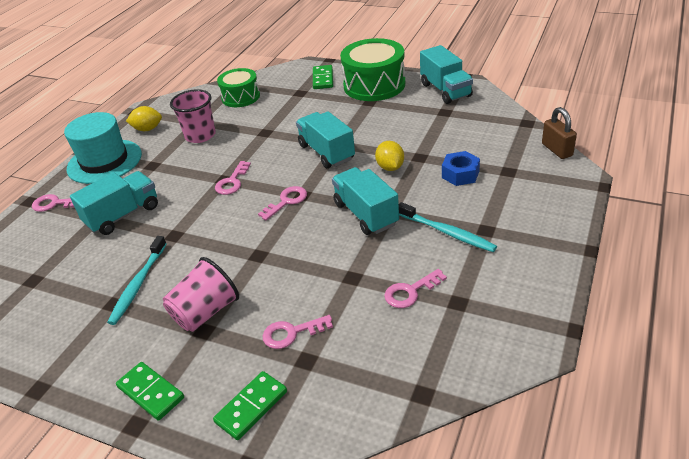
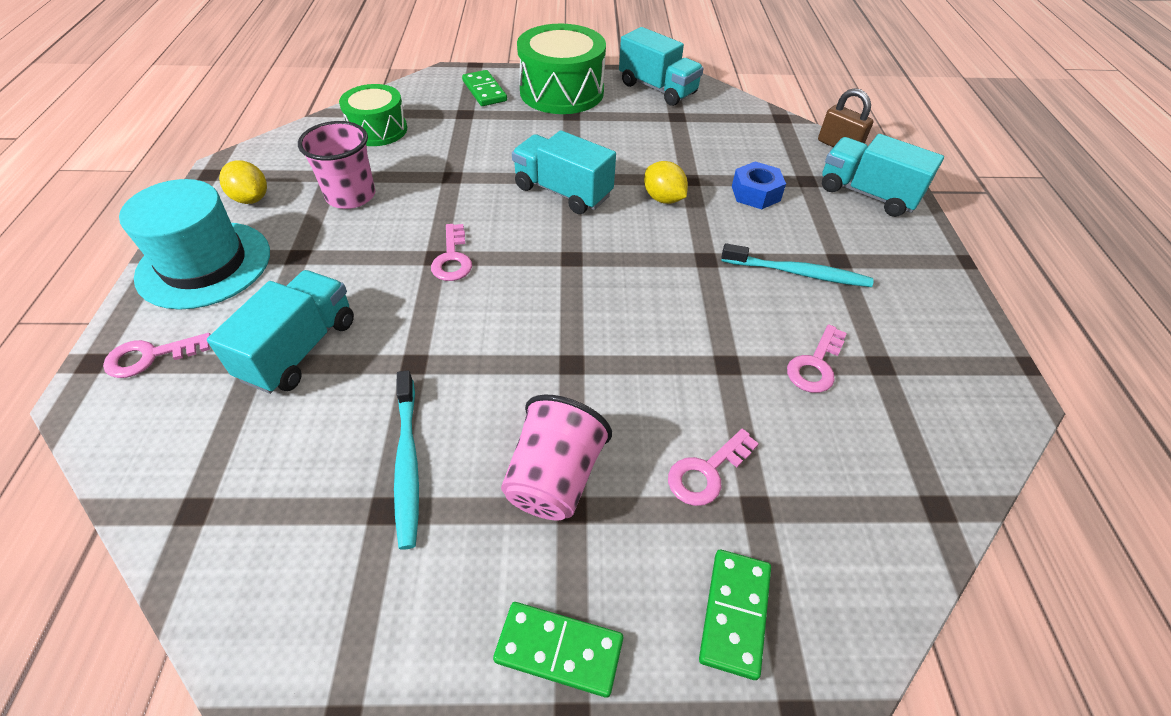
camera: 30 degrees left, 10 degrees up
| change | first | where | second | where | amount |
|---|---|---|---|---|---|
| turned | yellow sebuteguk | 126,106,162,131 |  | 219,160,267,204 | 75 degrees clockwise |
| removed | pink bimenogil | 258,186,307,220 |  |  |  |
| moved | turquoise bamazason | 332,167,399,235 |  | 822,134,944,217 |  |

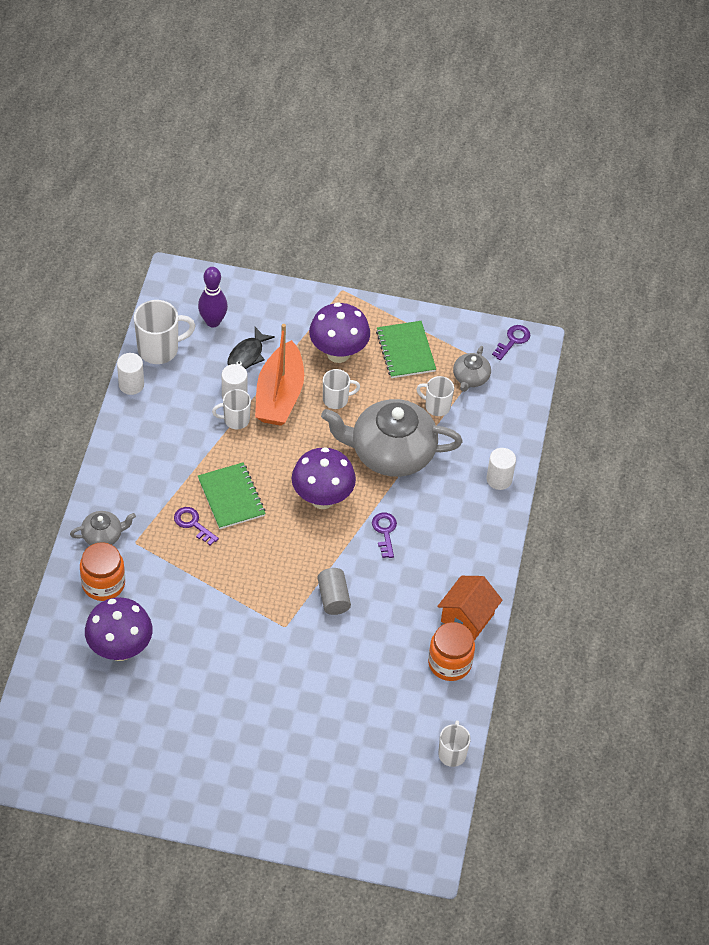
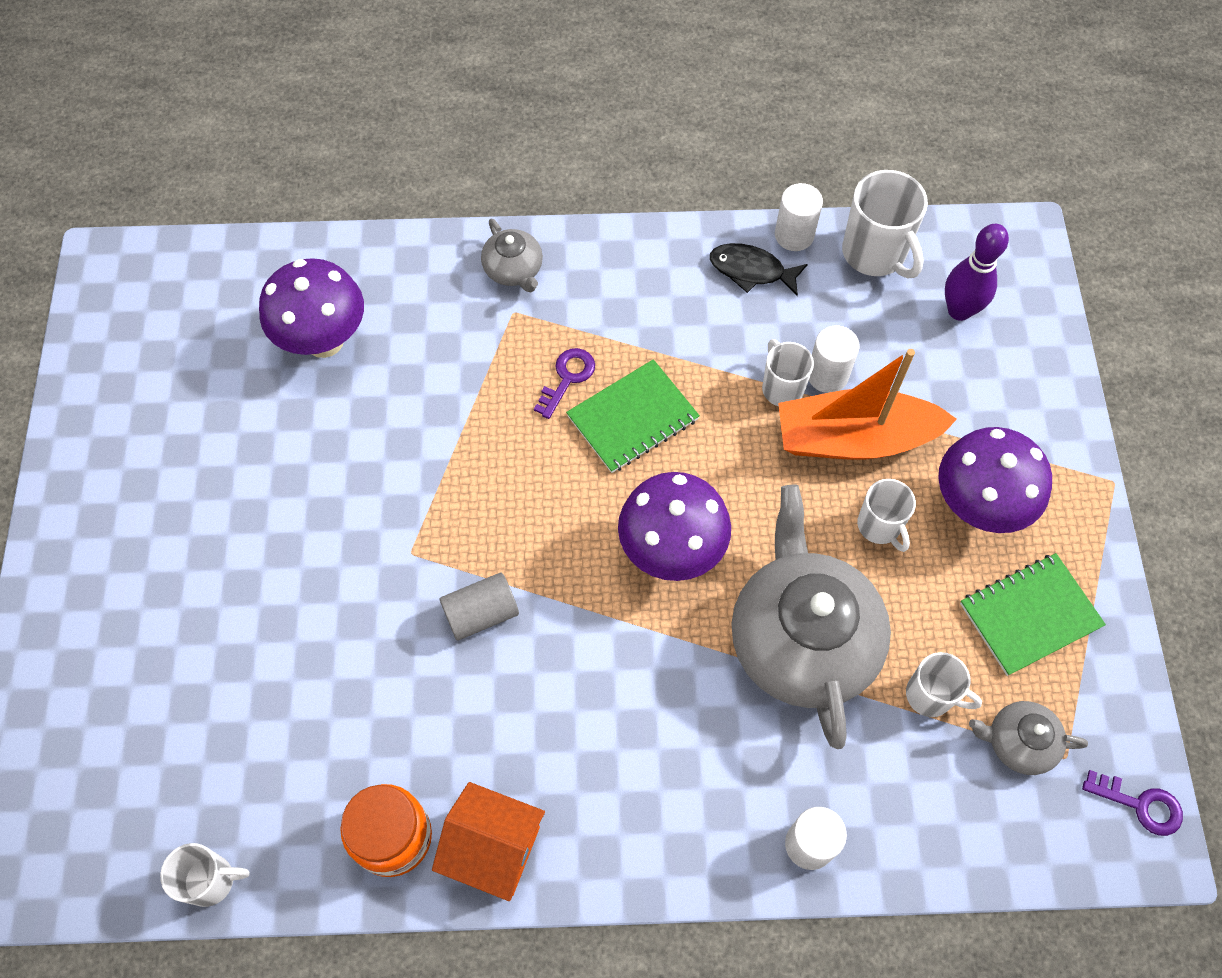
camera: 80 degrees right, 10 degrees up
| change | first | where | second | where | amount |
|---|---|---|---|---|---|
| removed | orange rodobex | 80,542,125,601 |  |  |  |
| moved | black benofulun | 227,327,275,369 |  | 710,243,808,296 |  |
| removed | purple bimenogil | 372,512,397,558 |  |  |  |
| turned | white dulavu | 416,376,454,416 |  | 906,652,982,717 | 105 degrees clockwise |

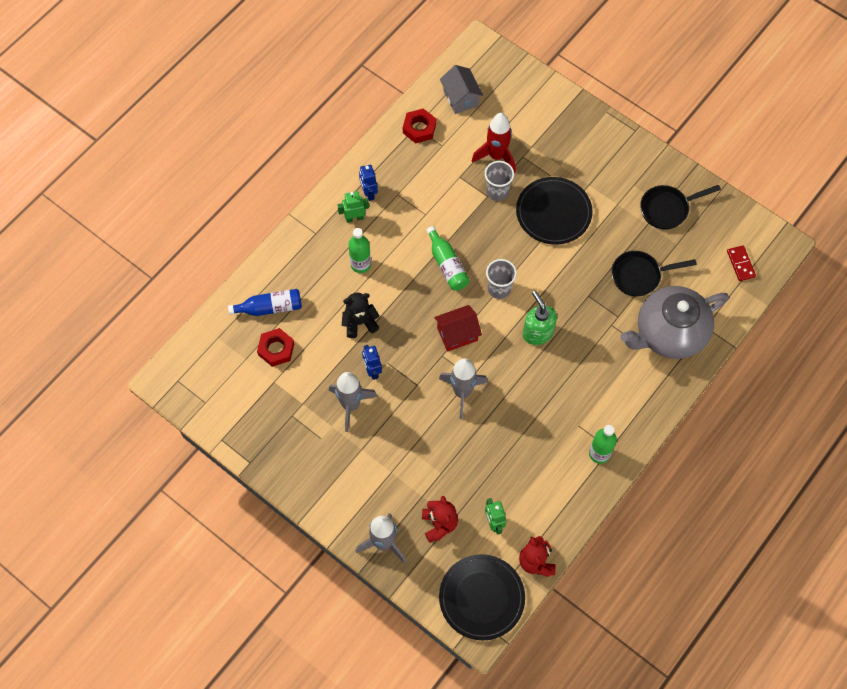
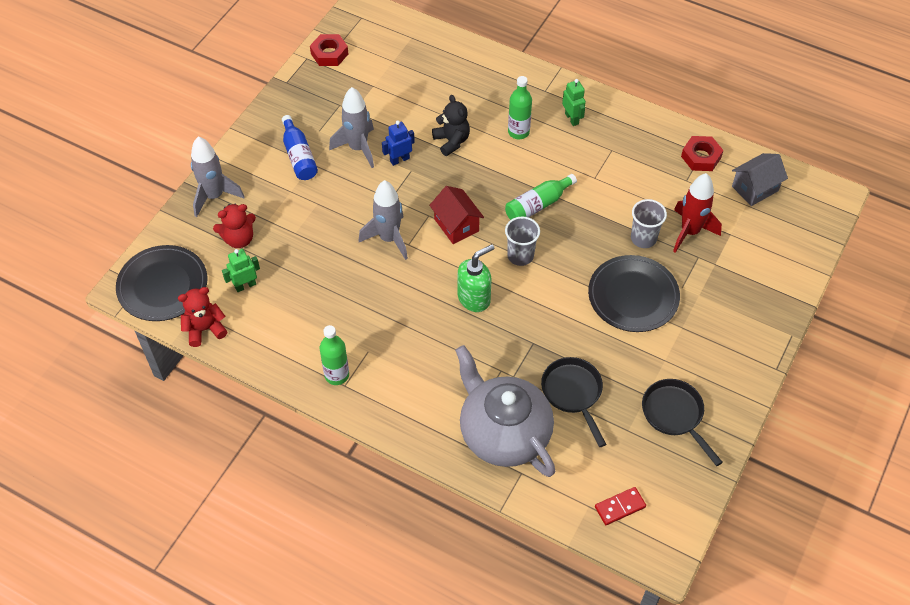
camera: 80 degrees right, 10 degrees down
| change | first | where | second | where | amount |
|---|---|---|---|---|---|
| moved | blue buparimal | 228,289,302,316 |  | 282,115,318,180 |  |
| moved | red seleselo | 257,328,294,367 |  | 310,34,348,66 |  |
| removed | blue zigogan | 359,165,378,201 |  |  |  |

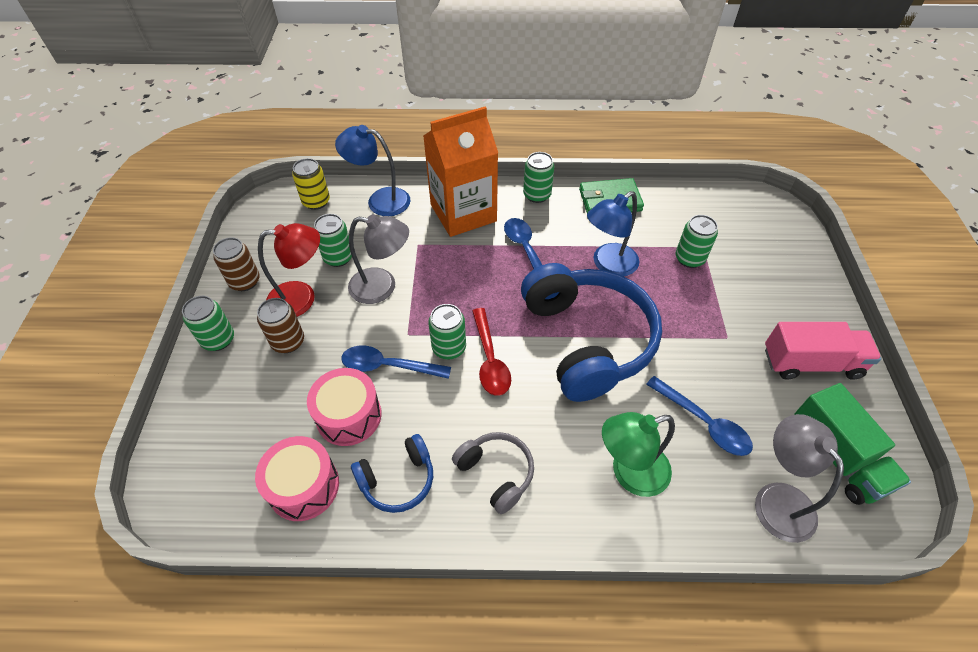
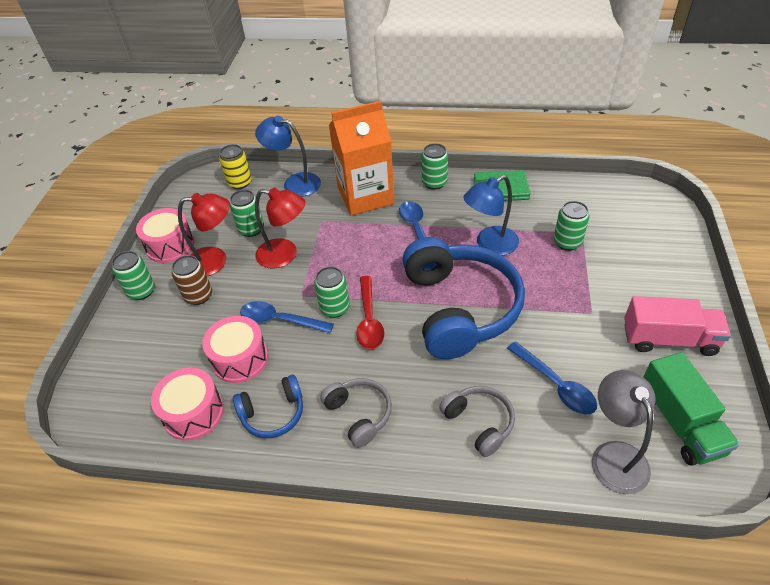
camera: 10 degrees right, 5 degrees down
| change | first | where | second | where | amount |
|---|---|---|---|---|---|
| replaced | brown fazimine | 213,237,260,291 | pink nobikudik | 136,208,194,263 |  |
| recoloured | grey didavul | 348,214,409,304 | red didavul | 255,187,305,269 |  |
| replaced | green didavul | 602,412,675,497 | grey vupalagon | 439,386,515,457 |  |

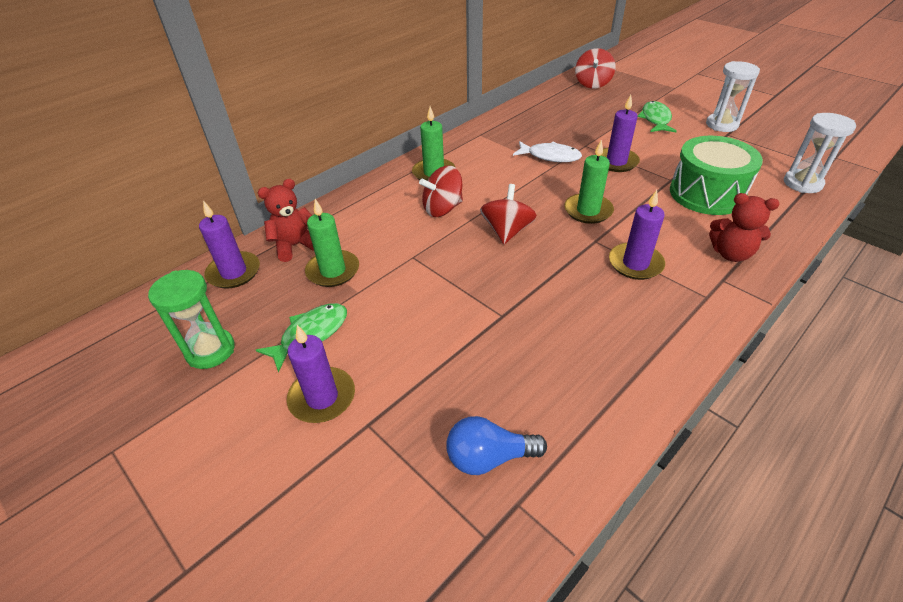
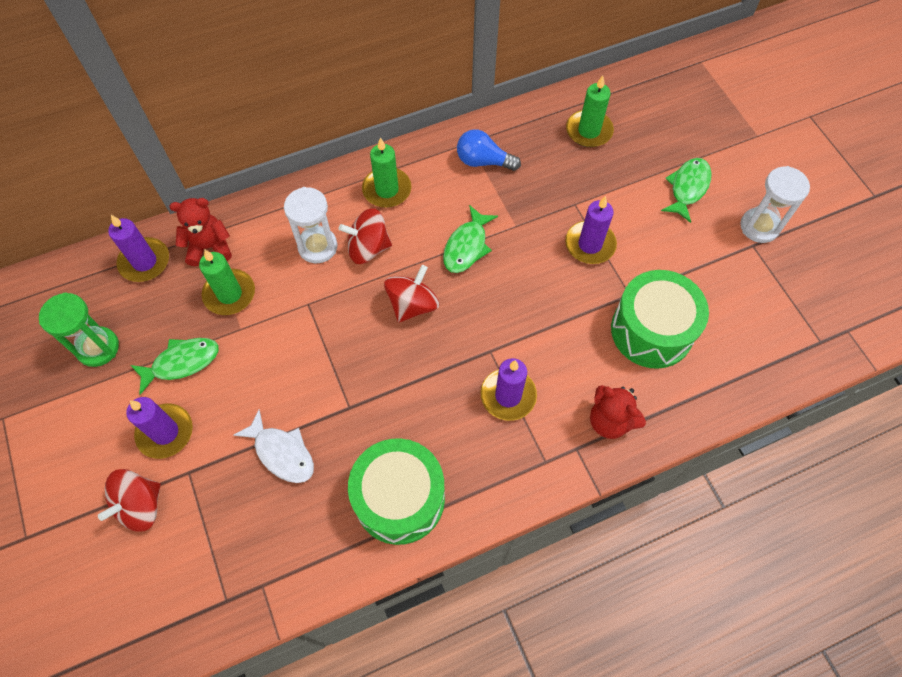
camera: 20 degrees right, 20 degrees up
| change | first | where | second | where | amount |
|---|---|---|---|---|---|
| moved | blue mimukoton | 446,416,547,475 |  | 457,129,521,171 |  |
| moved | white benofulun | 513,141,582,162 |  | 233,409,314,483 |  |
| moved | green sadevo | 564,140,614,224 |  | 566,76,614,147 |  |
| moved | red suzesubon | 575,48,616,89 |  | 98,469,161,532 |  |
| moved | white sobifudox | 784,113,856,193 |  | 284,187,337,263 |  |
| added |  |  | green nobikudik | 348,438,445,545 |  |
| added |  |  | green benofulun | 443,205,498,273 |  |

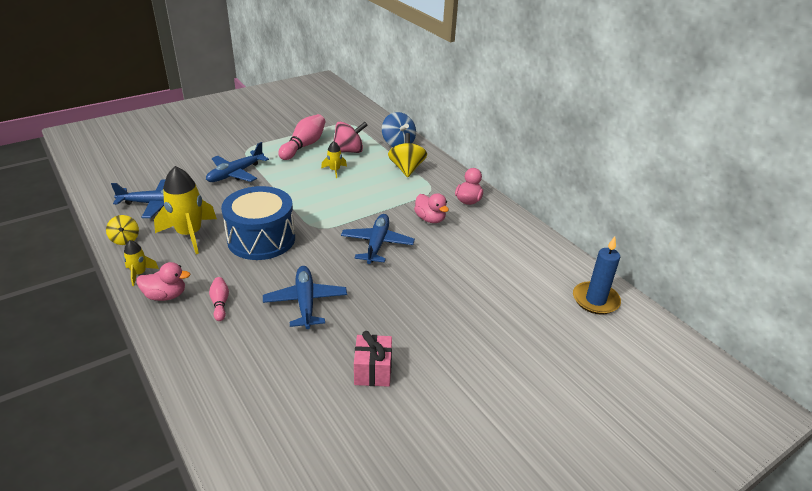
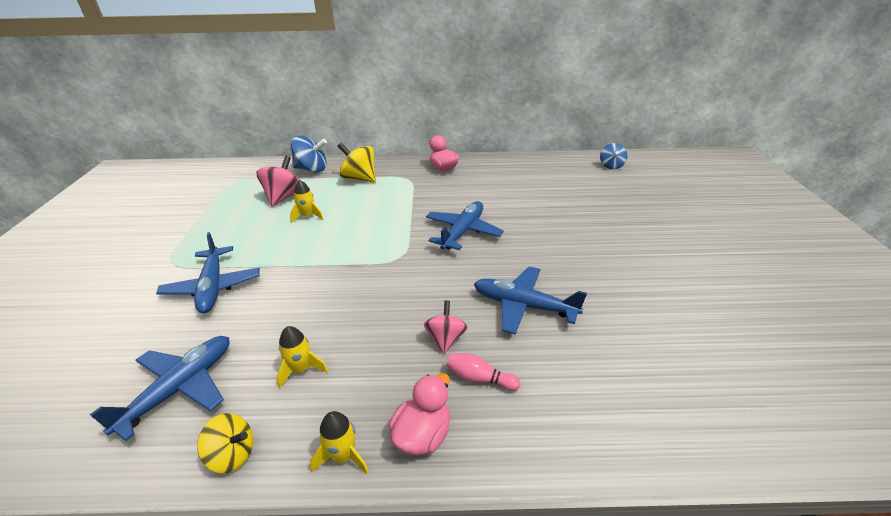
camera: 55 degrees left, 0 degrees up
| change | first | where | second | where | amount |
|---|---|---|---|---|---|
| resized | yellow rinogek | 154,166,217,254 |  | 277,326,328,388 | x0.50 |
| removed | blue nobikudik | 221,186,295,260 |  |  |  |
| removed | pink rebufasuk | 278,114,325,160 |  |  |  |
| turned | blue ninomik | 341,214,415,264 |  | 426,201,504,250 | 75 degrees clockwise |
| removed | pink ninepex | 354,331,392,387 |  |  |  |
| removed | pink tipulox | 414,193,449,223 |  |  |  |
| replaced | blue sadevo | 573,236,621,315 | blue suzesubon | 600,143,627,169 |  |
| added |  |  | pink suzesubon | 424,300,468,354 |  |

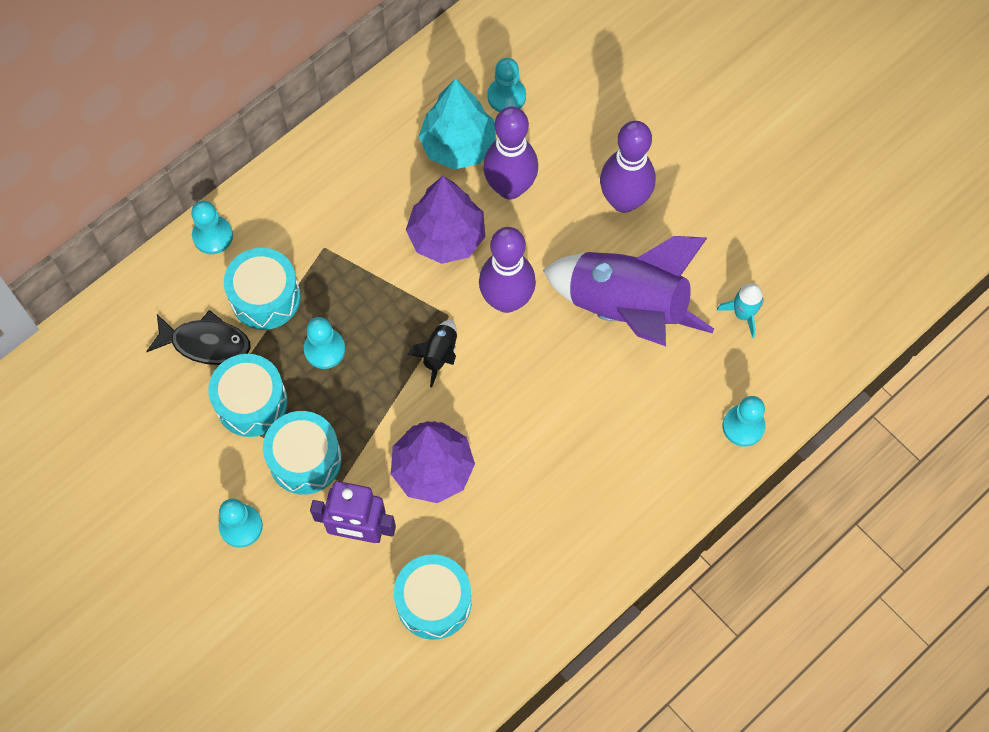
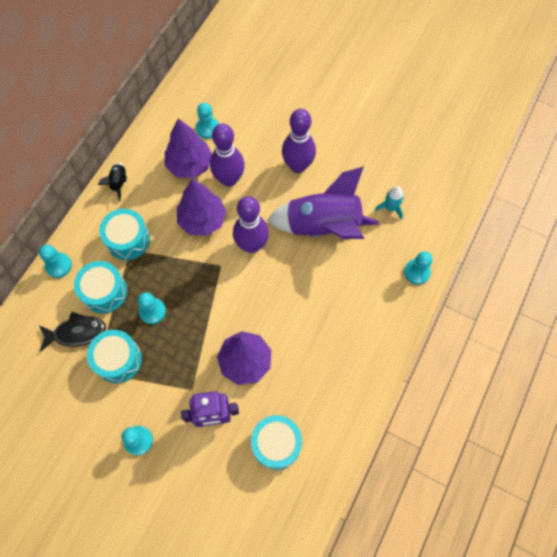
camera: 20 degrees left, 0 degrees up
| change | first | where | second | where | amount |
|---|---|---|---|---|---|
| moved | turquoise nobikudik | 263,411,342,495 |  | 99,209,150,260 |  |
| moved | black rinogek | 407,320,457,387 |  | 98,162,127,202 |  |
| recoloured | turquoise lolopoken | 419,78,496,170 | purple lolopoken | 165,119,212,179 |  |

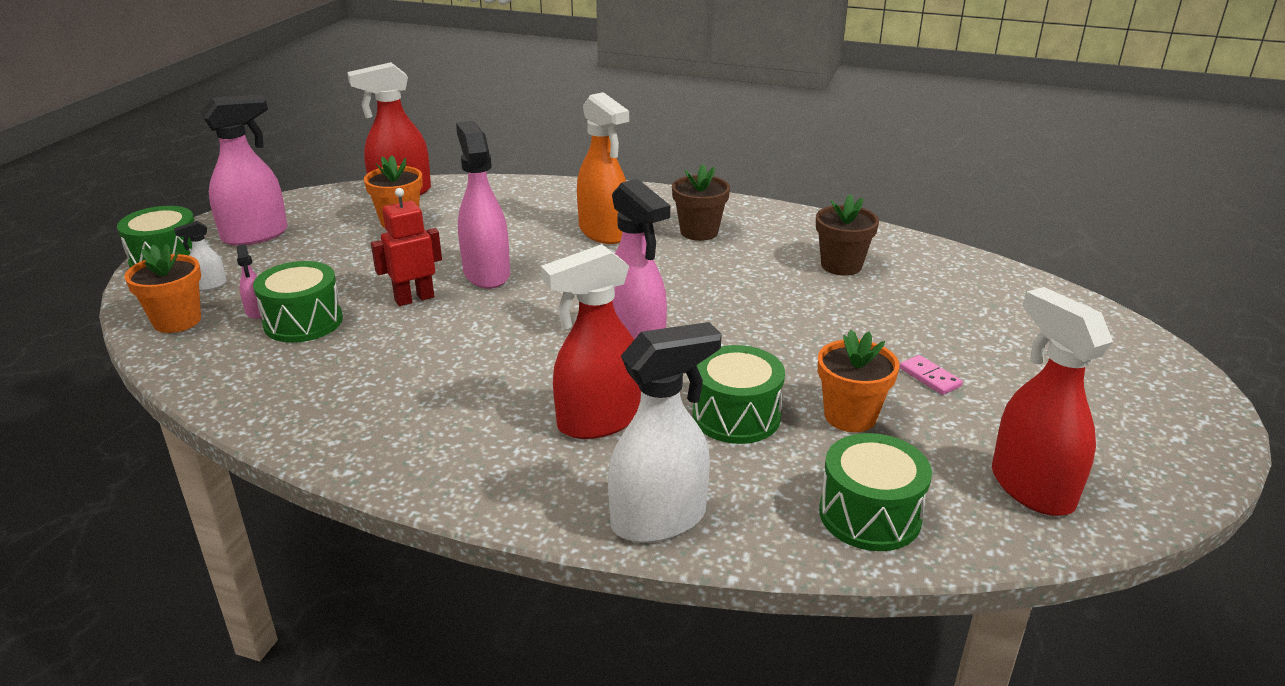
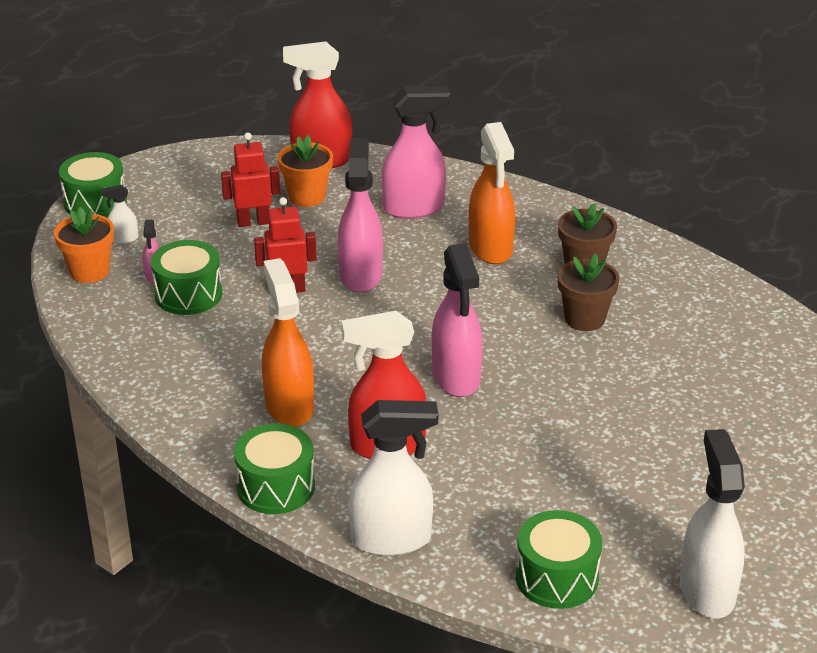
camera: 20 degrees right, 5 degrees up
| change | first | where | second | where | amount |
|---|---|---|---|---|---|
| moved | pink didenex | 200,95,288,246 |  | 382,86,451,219 |  |
| moved | green nobikudik | 693,345,785,444 |  | 234,424,315,514 |  |
| moved | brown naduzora | 816,194,879,276 |  | 558,254,619,331 |  |
| removed | orange naduzora | 818,330,900,432 |  |  |  |
| removed | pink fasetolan | 900,355,963,395 |  |  |  |
| recoloured | red didenex | 992,287,1113,516 | white didenex | 680,429,745,619 |  |
| added |  |  | red zigogan | 221,132,280,227 |  |
| added |  |  | orange didenex | 262,258,314,427 |  |

